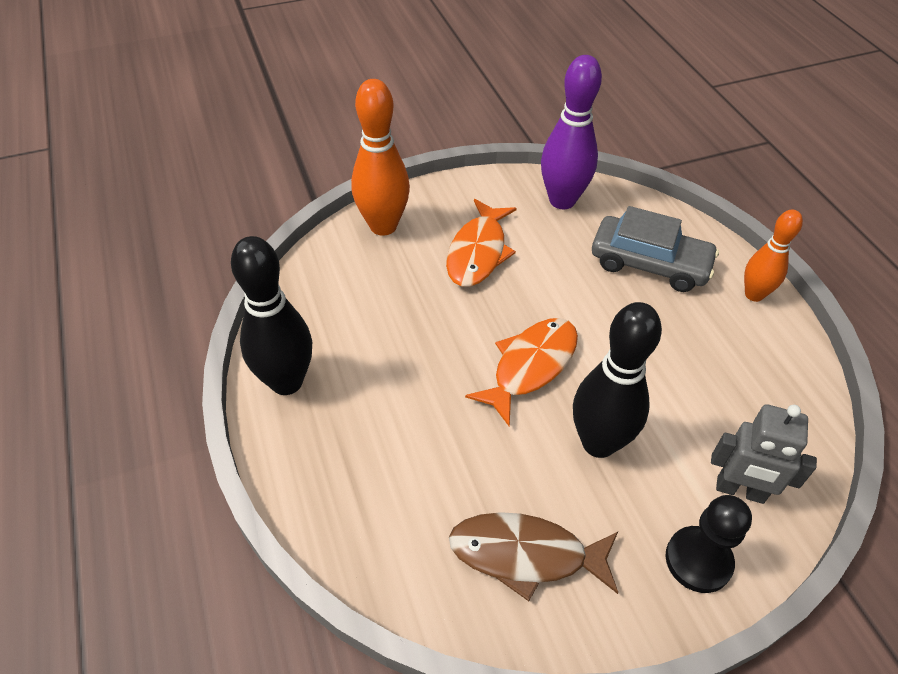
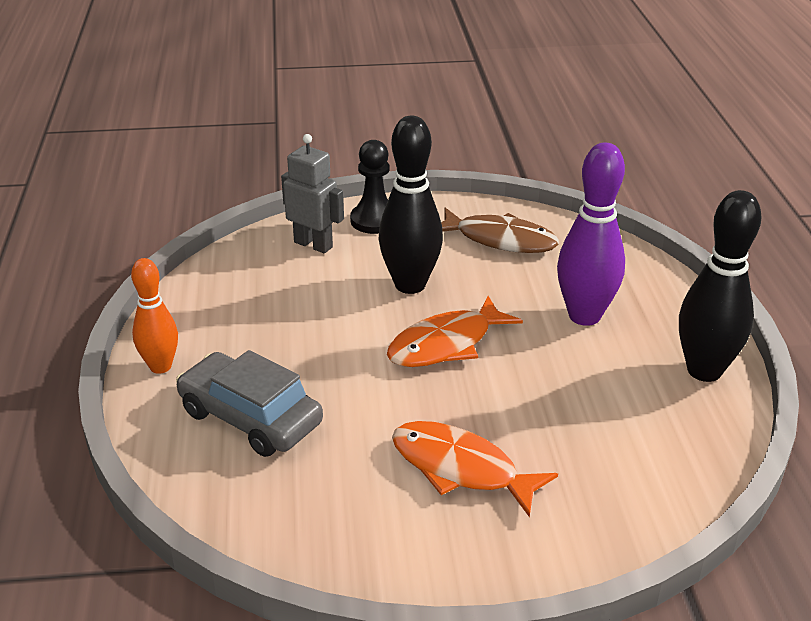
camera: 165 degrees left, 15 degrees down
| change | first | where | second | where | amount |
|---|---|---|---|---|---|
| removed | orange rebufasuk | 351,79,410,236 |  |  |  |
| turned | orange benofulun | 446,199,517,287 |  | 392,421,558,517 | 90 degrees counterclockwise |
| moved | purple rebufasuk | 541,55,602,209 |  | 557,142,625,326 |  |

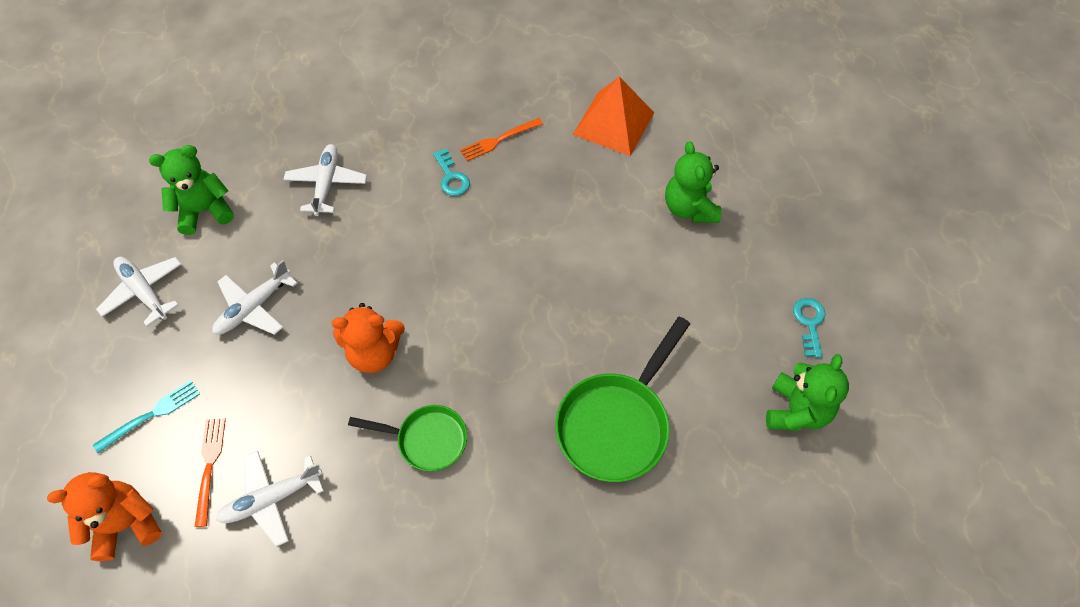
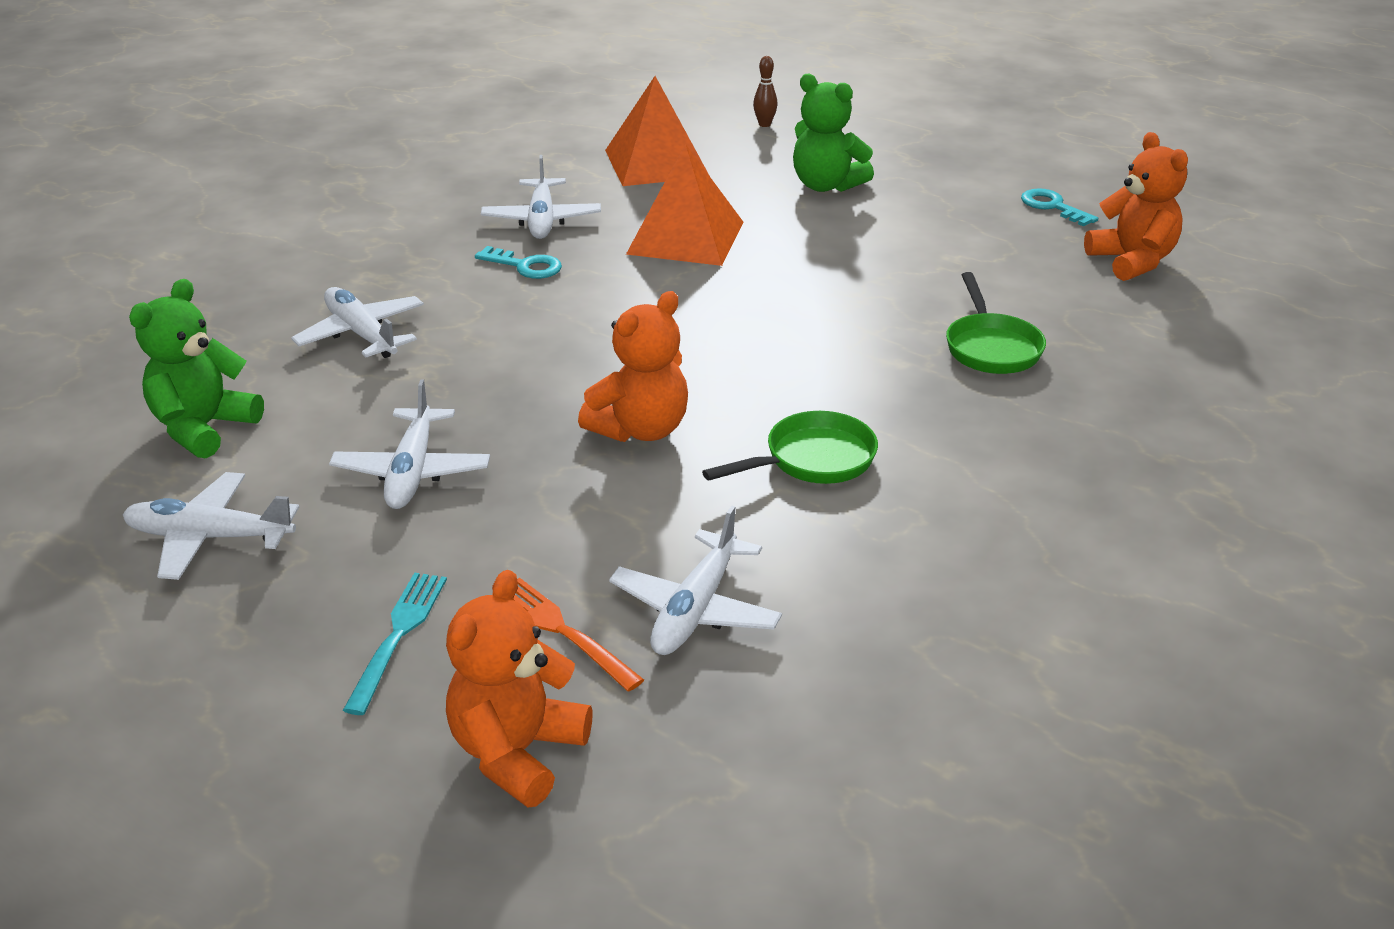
camera: 40 degrees left, 25 degrees down
| change | first | where | second | where | amount |
|---|---|---|---|---|---|
| replaced | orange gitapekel | 460,118,543,161 | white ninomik | 481,155,601,239 |  |
| resized | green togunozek | 555,316,690,482 |  | 946,272,1046,374 | x0.61 |
| recoloured | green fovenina | 766,354,849,431 | orange fovenina | 1084,132,1188,281 |  |
| added |  |  | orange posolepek | 626,144,743,266 |  |
| added |  |  | brown rebufasuk | 753,56,778,127 |  |

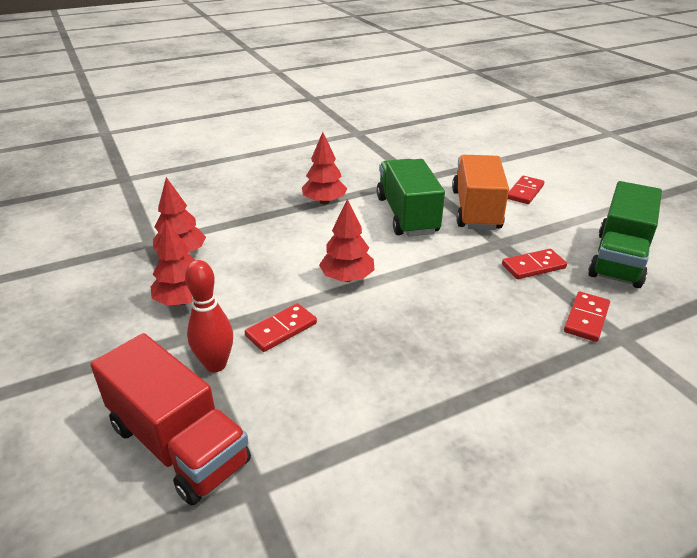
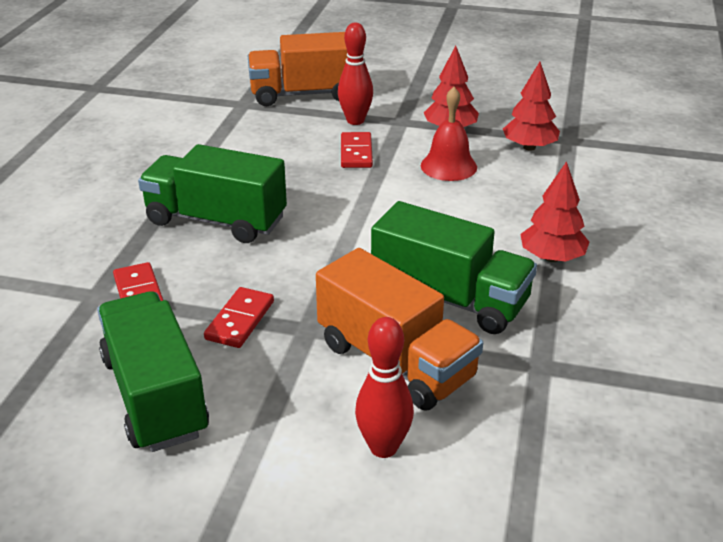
camera: 130 degrees right, 0 degrees up
| change | first | where | second | where | amount |
|---|---|---|---|---|---|
| recoloured | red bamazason | 90,333,251,505 | orange bamazason | 248,32,348,106 |  |
| removed | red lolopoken | 319,199,375,282 |  |  |  |
| replaced | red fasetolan | 508,176,544,204 | red rebufasuk | 355,317,414,458 |  |
| added |  |  | green bamazason | 138,144,287,243 |  |
| added |  |  | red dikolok | 421,87,477,181 |  |

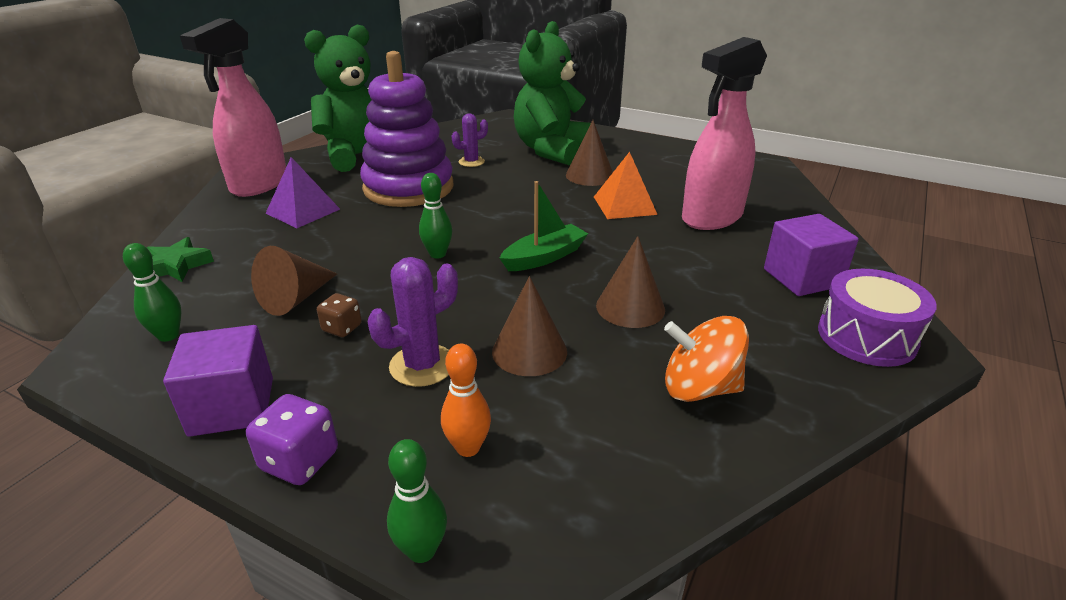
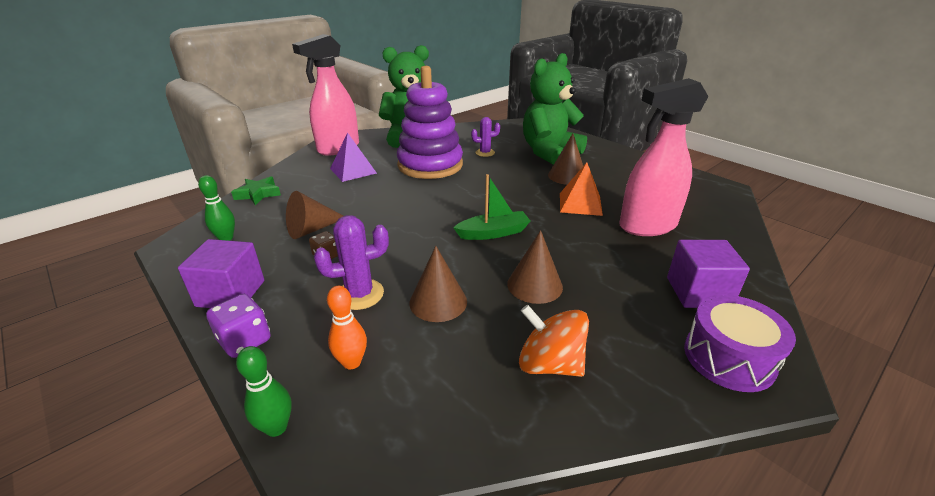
camera: 20 degrees right, 0 degrees up
| change | first | where | second | where | amount |
|---|---|---|---|---|---|
| removed | green rebufasuk | 419,173,452,259 |  |  |  |

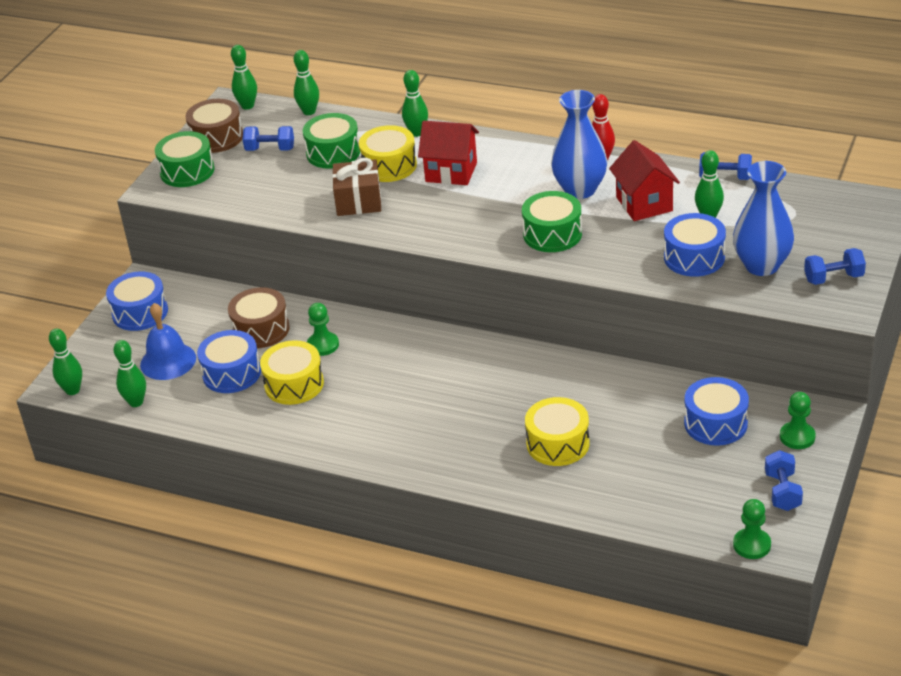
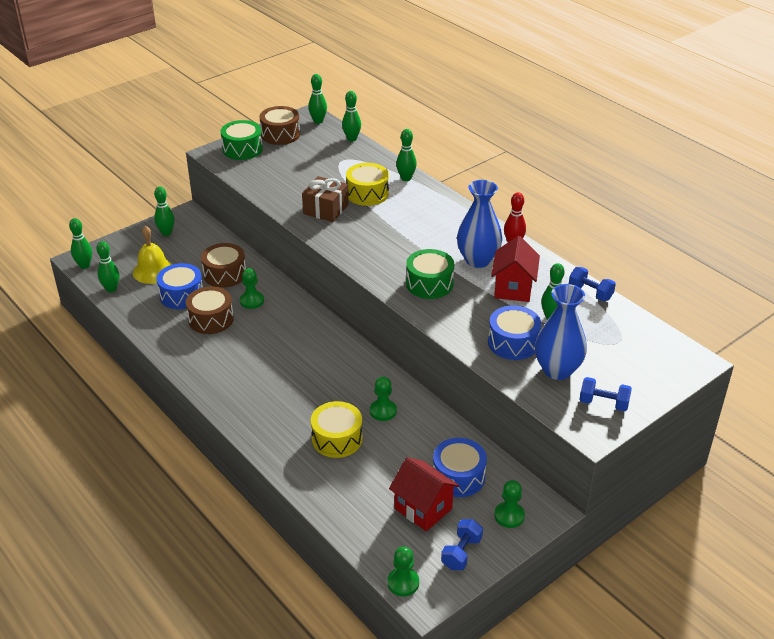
camera: 25 degrees right, 0 degrees up
| change | first | where | second | where | amount |
|---|---|---|---|---|---|
| replaced | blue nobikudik | 106,271,168,331 | green rebufasuk | 154,187,175,236 |  |
| recoloured | blue dikolok | 140,303,196,380 | yellow dikolok | 133,226,172,284 |  |
| removed | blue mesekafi | 242,126,294,151 |  |  |  |
| recoloured | yellow nobikudik | 260,340,324,405 | brown nobikudik | 186,286,234,334 |  |
| removed | green nobikudik | 303,113,360,169 |  |  |  |
| moved | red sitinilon | 418,121,479,185 |  | 389,457,459,531 |  |
| added |  |  | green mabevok | 370,377,397,421 |  |

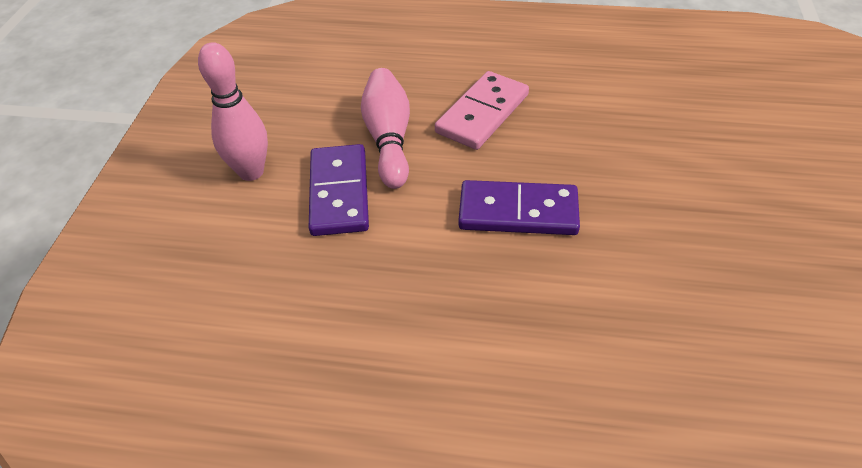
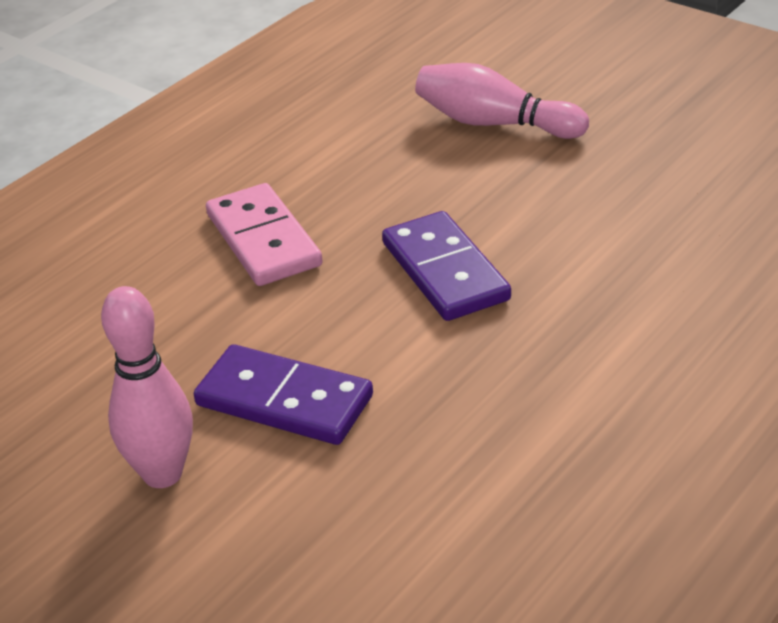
camera: 60 degrees left, 10 degrees down
| change | first | where | second | where | amount |
|---|---|---|---|---|---|
| moved | pink rebufasuk | 361,68,410,189 |  | 415,63,589,139 |  |
| turned | purple fasetolan | 458,180,580,235 |  | 382,211,511,321 | 60 degrees counterclockwise |

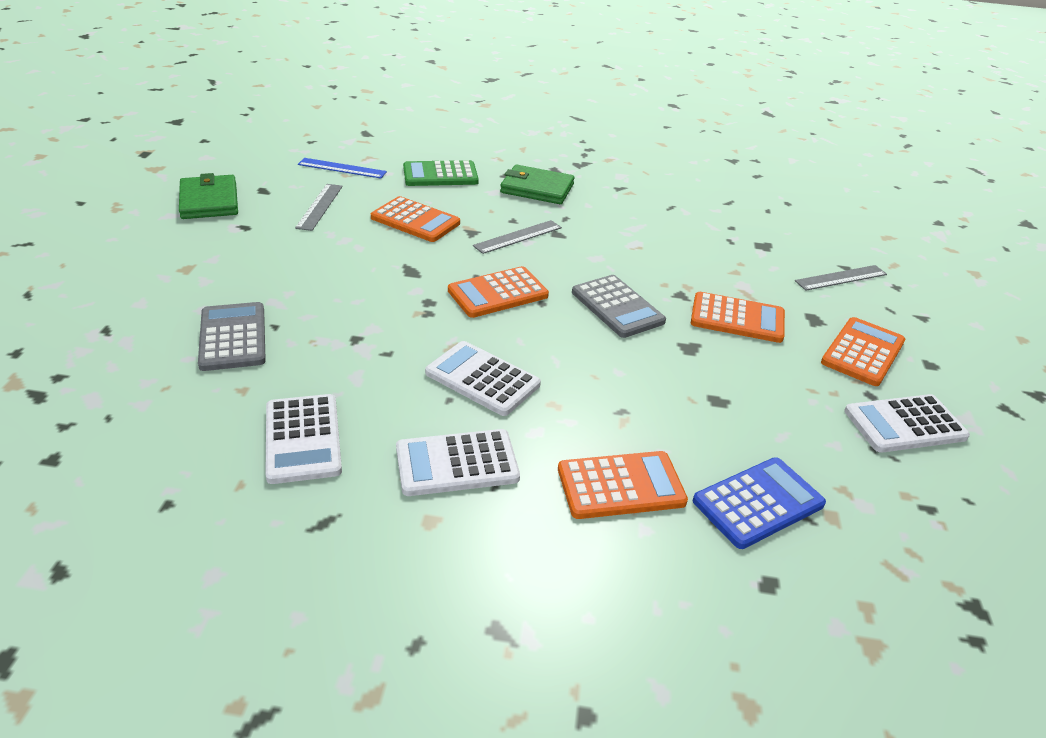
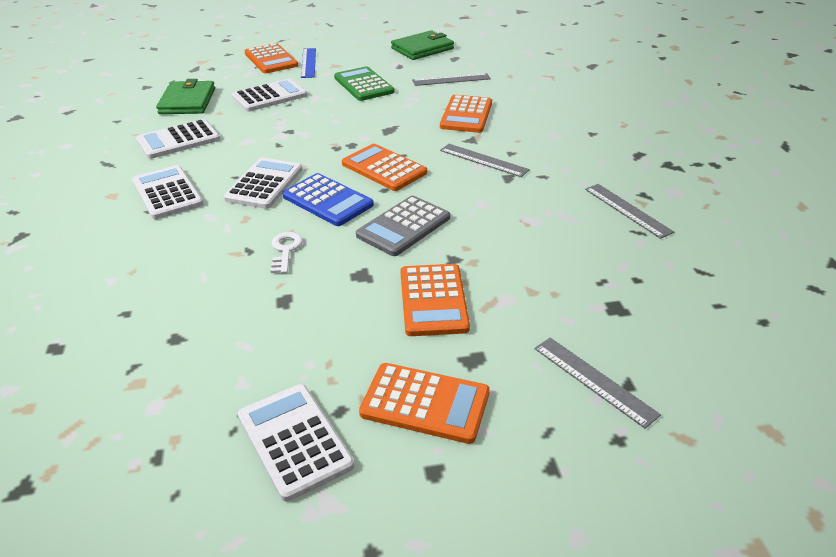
camera: 75 degrees right, 0 degrees up
| change | first | where | second | where | amount |
|---|---|---|---|---|---|
| recoloured | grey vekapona | 198,302,266,371 | white vekapona | 232,78,307,112 |  |
| moved | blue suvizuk | 298,158,387,179 |  | 301,48,316,78 |  |
| moved | green vekapona | 403,160,479,186 |  | 334,66,395,101 |  |
| moved | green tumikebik | 500,164,575,204 |  | 156,79,215,114 |  |
| moved | orange vekapona | 558,451,688,519 |  | 245,43,298,73 |  |
| moved | blue vekapona | 693,457,826,549 |  | 282,173,374,226 |  |
| added |  |  | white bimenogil | 270,232,303,273 |  |
| added |  |  | grey suvizuk | 585,184,674,239 |  |

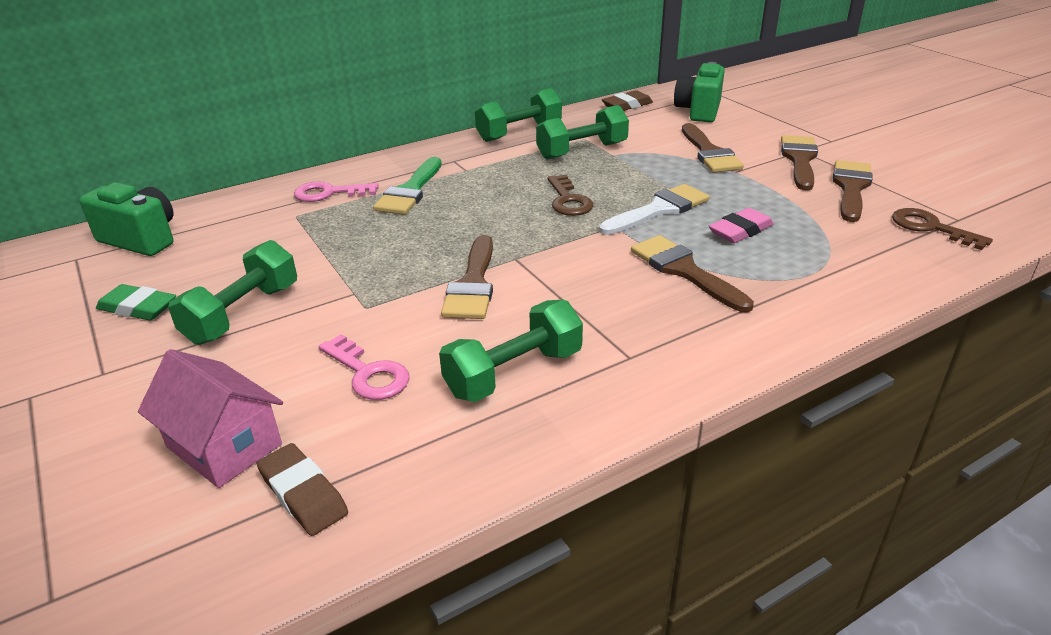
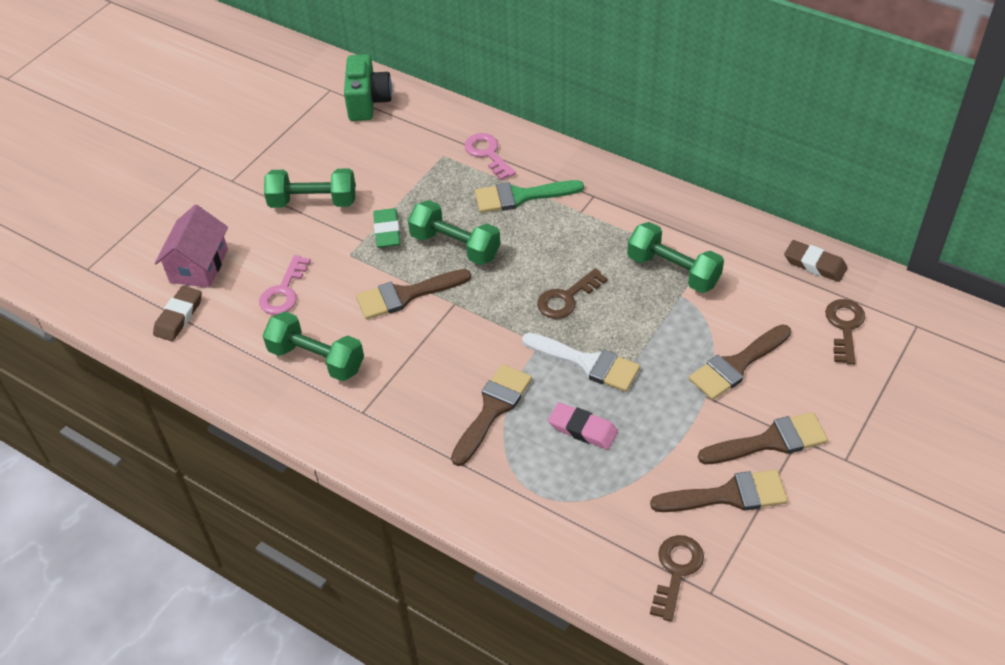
camera: 65 degrees right, 15 degrees up
| change | first | where | second | where | amount |
|---|---|---|---|---|---|
| moved | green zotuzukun | 96,284,176,320 |  | 373,208,400,248 |  |
| moved | green mesekafi | 475,88,562,142 |  | 408,200,501,265 |  |
| replaced | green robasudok | 674,62,725,122 | brown bimenogil | 825,299,865,365 |  |

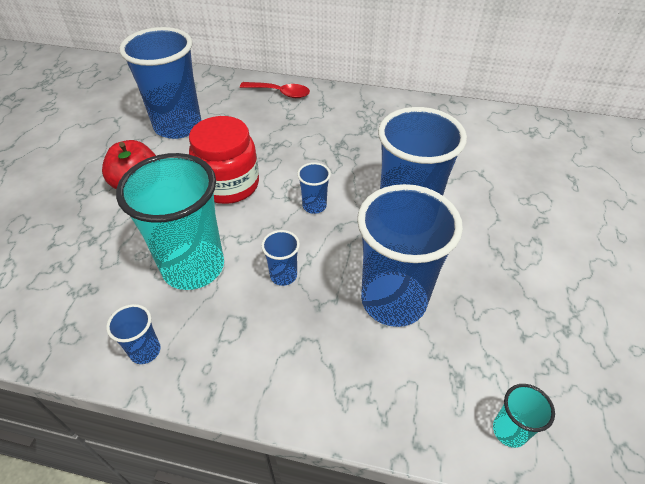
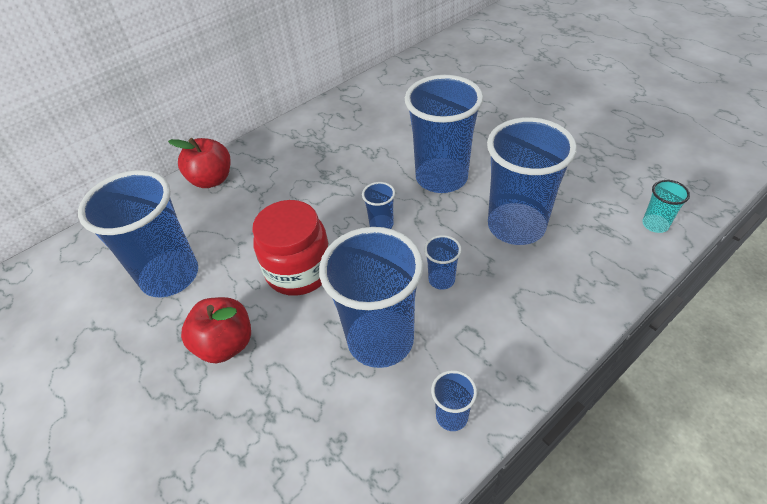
camera: 50 degrees left, 0 degrees up
| change | first | where | second | where | amount |
|---|---|---|---|---|---|
| recoloured | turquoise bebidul | 116,153,224,290 | blue bebidul | 319,227,424,368 |  |
| replaced | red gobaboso | 240,82,310,98 | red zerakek | 168,138,231,188 |  |

